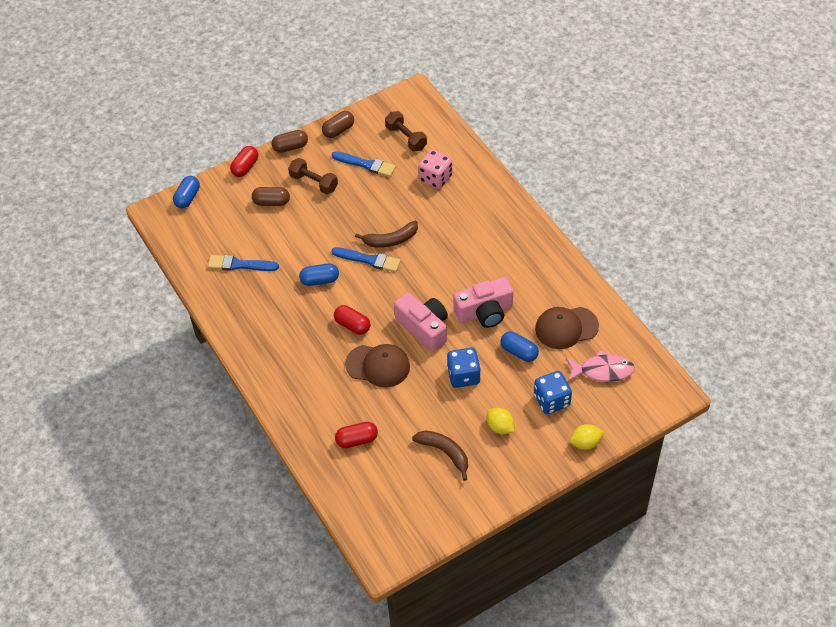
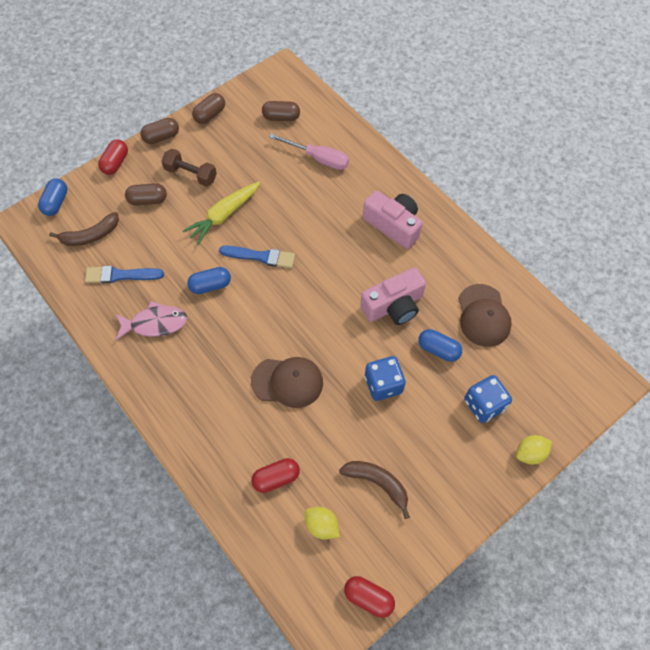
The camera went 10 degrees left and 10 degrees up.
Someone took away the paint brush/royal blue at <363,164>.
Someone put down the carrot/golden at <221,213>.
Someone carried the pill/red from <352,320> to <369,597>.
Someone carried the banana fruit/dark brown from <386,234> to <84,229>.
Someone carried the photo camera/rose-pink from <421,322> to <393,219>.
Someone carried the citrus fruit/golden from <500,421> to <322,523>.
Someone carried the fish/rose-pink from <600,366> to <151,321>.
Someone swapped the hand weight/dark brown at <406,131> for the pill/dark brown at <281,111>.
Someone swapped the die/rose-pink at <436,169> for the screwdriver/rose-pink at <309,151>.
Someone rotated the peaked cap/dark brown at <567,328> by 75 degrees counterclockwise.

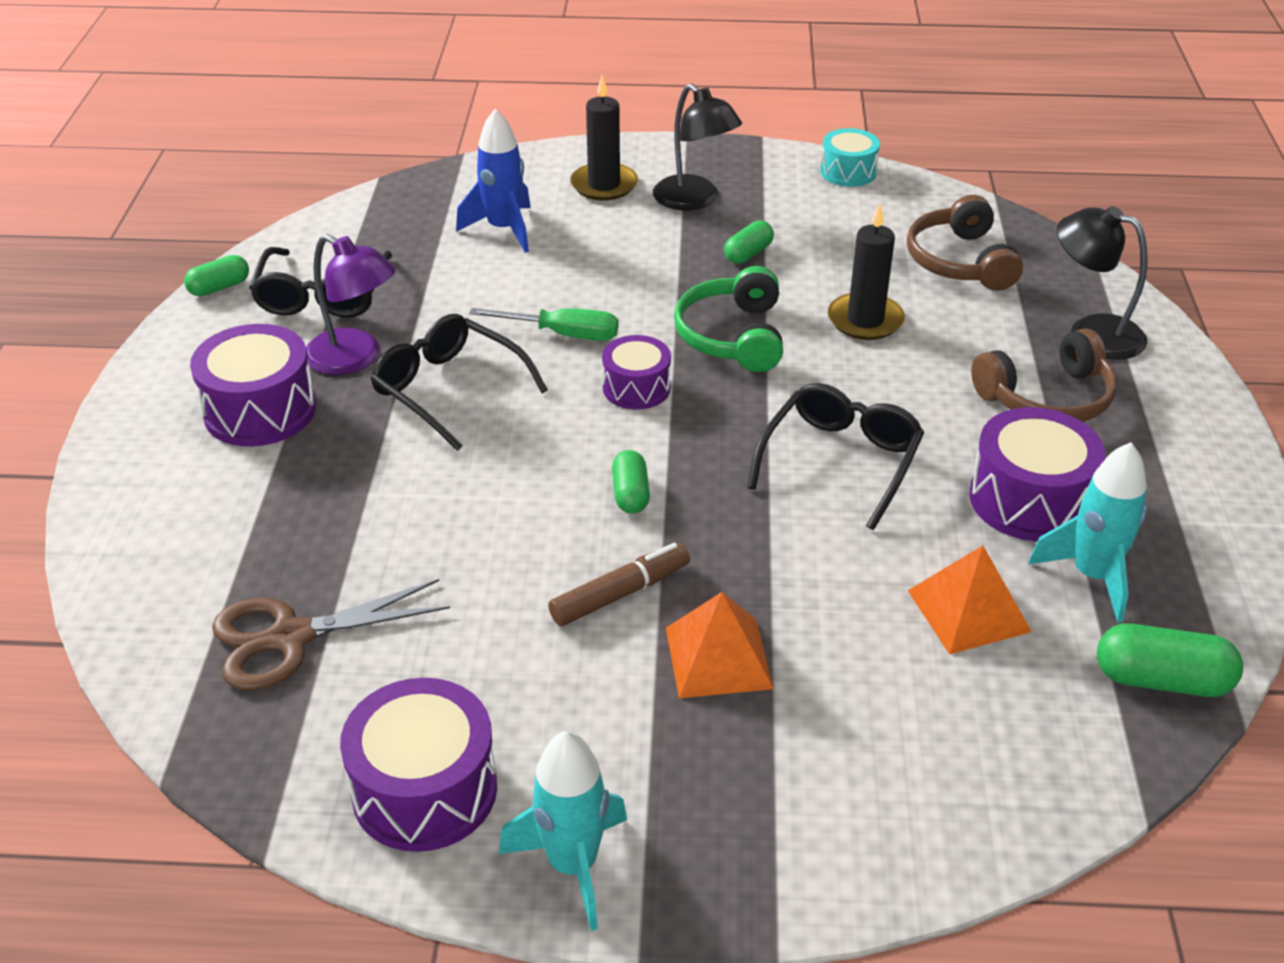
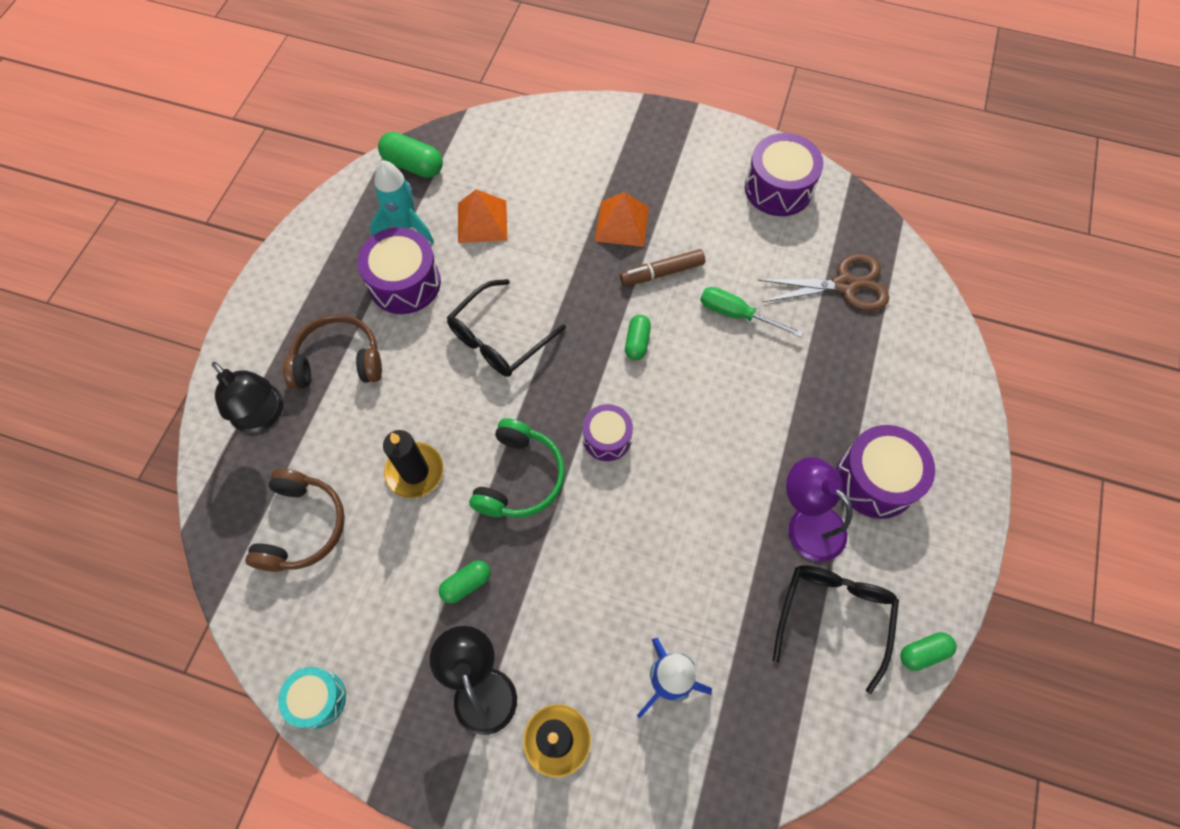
The camera went 165 degrees left and 25 degrees up.
Someone took away the glasses/black at <459,382>.
Someone took away the spaceship/turquoise at <563,831>.
Someone carried the screwdriver/emerald from <544,324> to <752,312>.

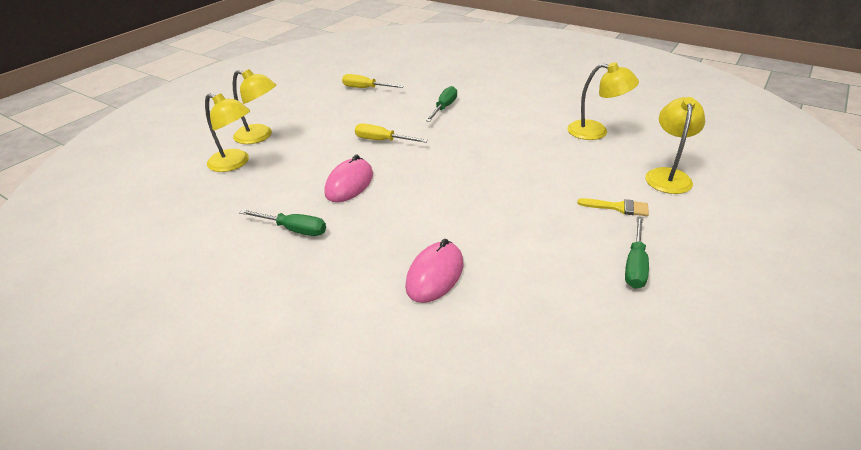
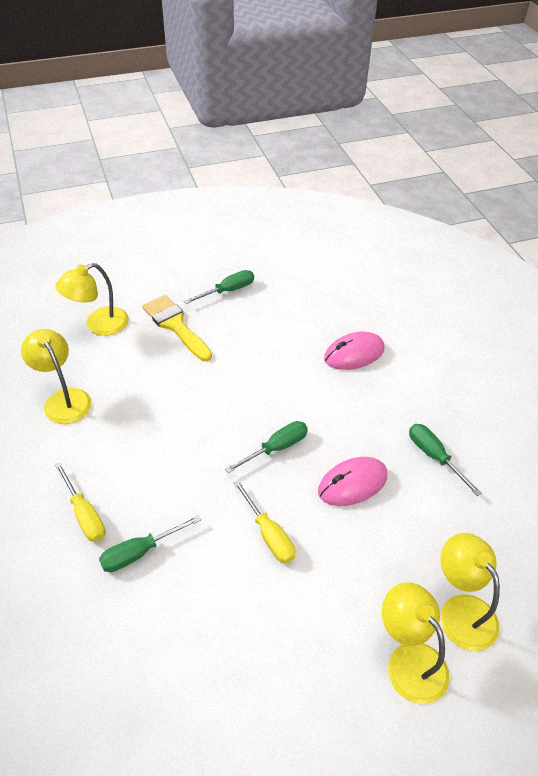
The camera went 145 degrees left and 10 degrees up.
Someone put down the screwdriver/emerald at <266,447>.
Someone carried the screwdriver/golden from <373,81> to <80,502>.
Someone scaled the paint brush/golden at <613,207> by 1.69.

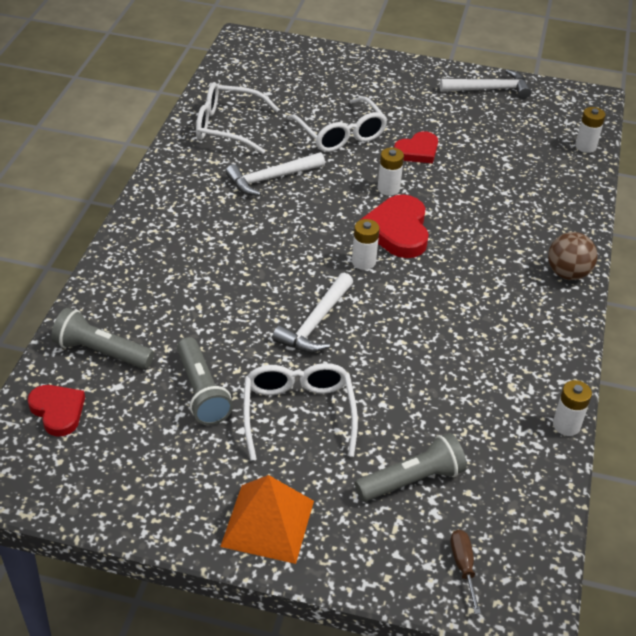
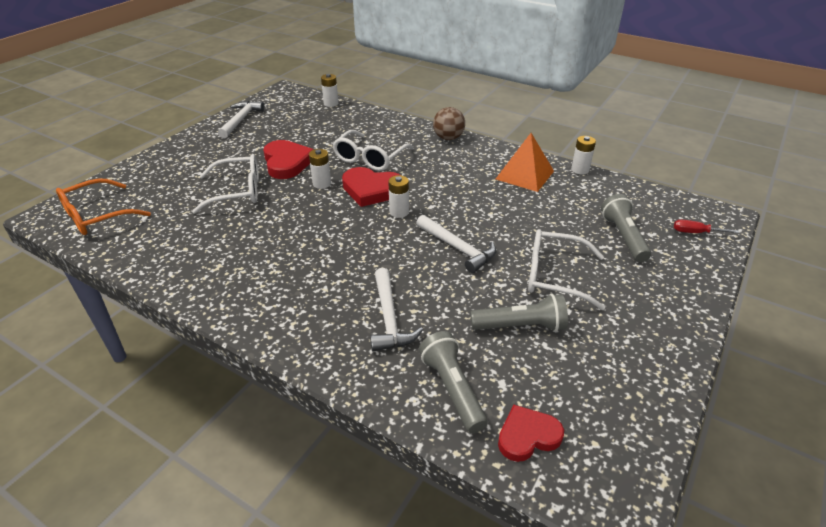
The camera went 70 degrees left and 5 degrees down.
Someone put down the glasses/orange-coloured at <103,206>.
Someone carried the glasses/pure white from <238,118> to <373,150>.
Someone carried the solid pyramid/orange-coloured from <267,519> to <525,162>.
Someone carried the carpenter's hammer/pure white from <275,174> to <396,310>.
Someone repainted the screwdriver/dark brown at <466,572>, which became the screwdriver/red at <706,226>.
Someone rotated the flashlight/gray at <102,338> by 120 degrees clockwise.
Someone scaled the love heart/red at <416,147> by 1.52.

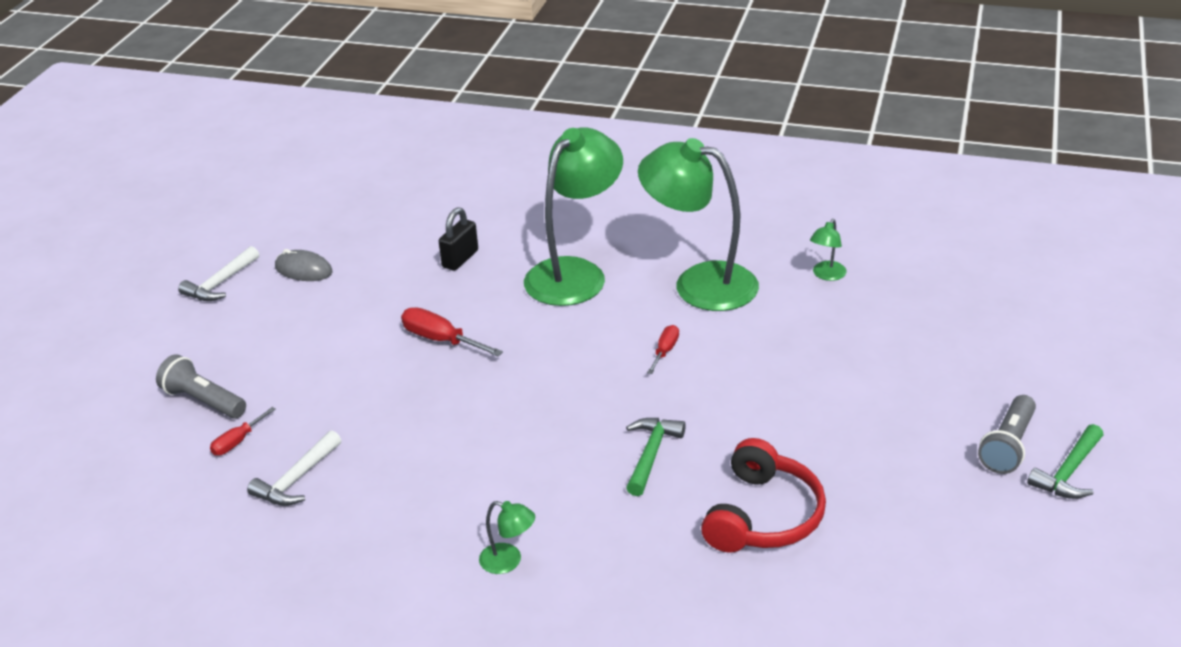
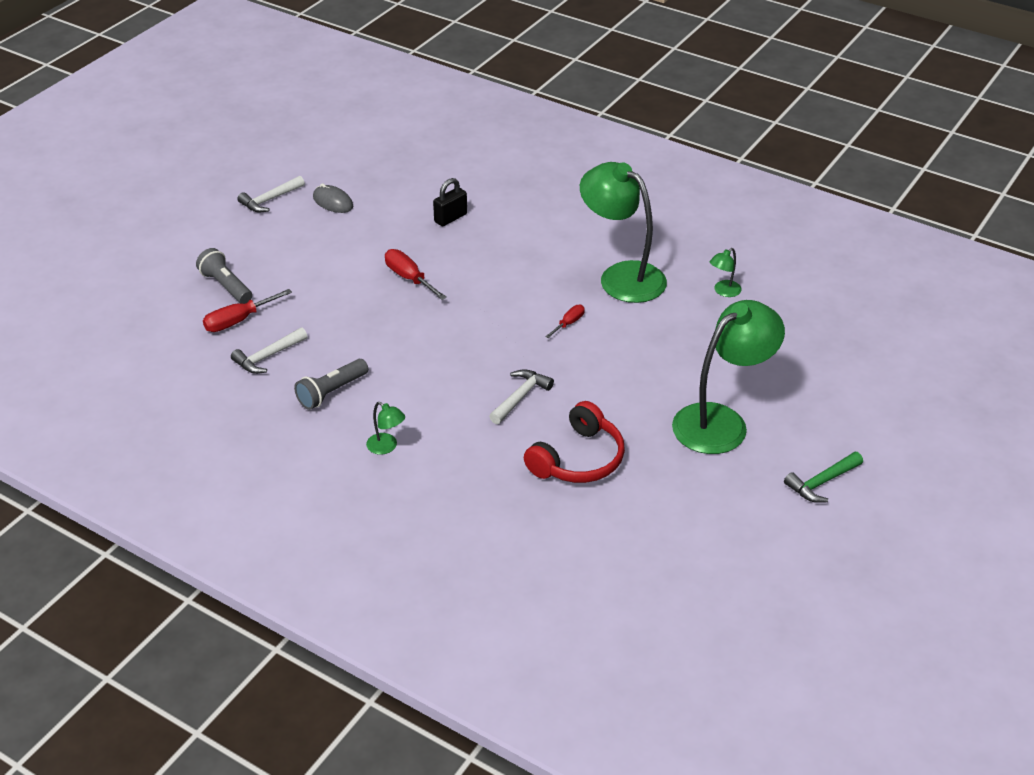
The camera went 15 degrees right and 5 degrees up.
Someone carried the lamp/emerald from <573,216> to <728,377>.
Someone carried the flashlight/gray from <1007,434> to <331,384>.
Someone repainted the carpenter's hammer/emerald at <656,457>, which became the carpenter's hammer/pure white at <521,396>.
Someone scaled the screwdriver/red at <243,431> by 1.63.

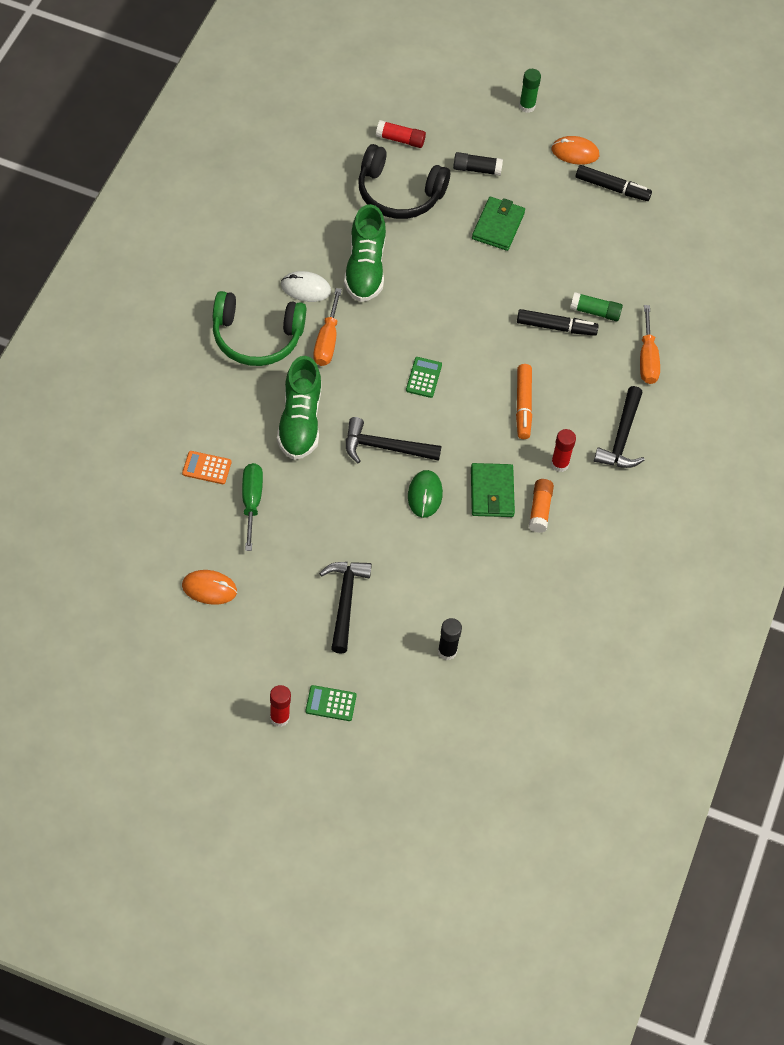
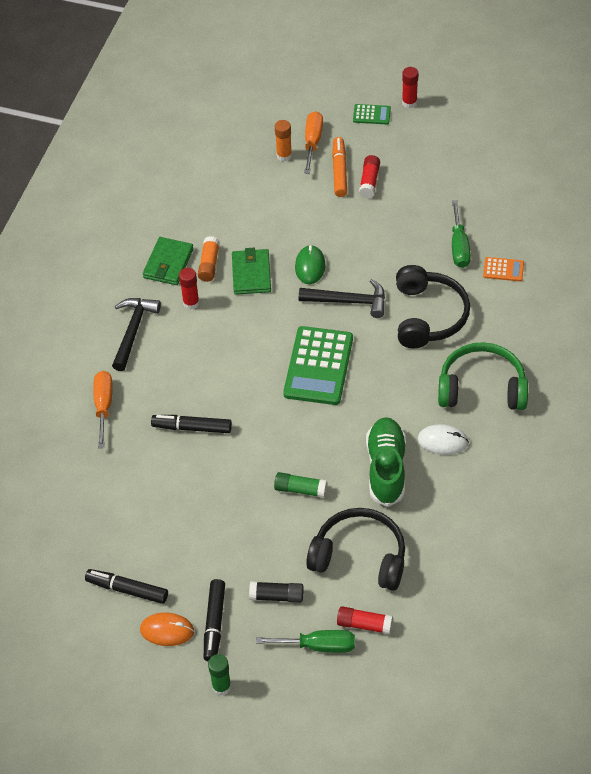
The camera went 175 degrees left and 5 degrees down.
Someone took away the PC mouse/orange-coloured at <209,587>.
Someone put down the marker/black at <214,620>.
Someone put down the screwdriver/emerald at <305,641>.
Someone carried the screwdriver/orange-coloured from <327,327> to <313,142>.
Someone carried the wallet/emerald from <498,224> to <168,261>.
Someone carried the marker/orange-coloured from <524,401> to <339,167>.
Someone carried the glue stick/emerald from <596,306> to <300,485>.
Someone swapped the shoe/emerald at <299,408> for the headphones/black at <433,307>.
Someone swapped the carpenter's hammer/black at <345,608> for the glue stick/red at <369,176>.
Someone repainted the glue stick/black at <450,639>, which became the glue stick/orange-coloured at <283,140>.
Someone scaled the pocket calculator/emerald at <424,377> by 2.15.

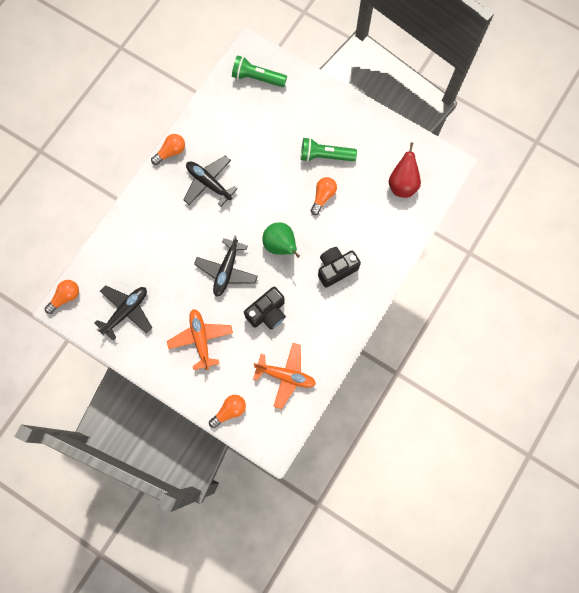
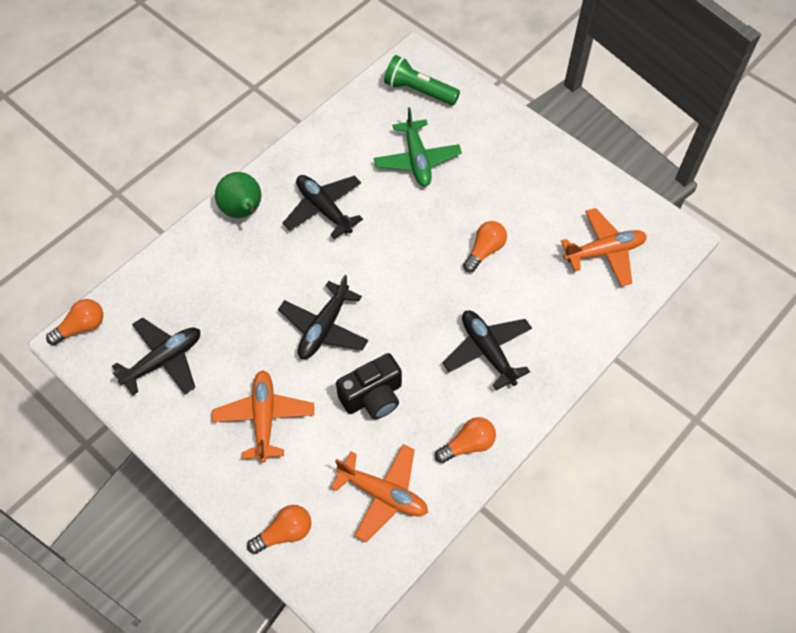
The camera went 10 degrees right and 15 degrees down.
Someone took away the flashlight/emerald at <329,150>.
Someone put down the aeroplane/emerald at <418,146>.
Someone carried the lightbulb/orange-coloured from <168,149> to <465,440>.
Someone carried the pear fruit/emerald from <281,240> to <238,195>.
Someone swapped the photo camera/black at <339,267> for the aeroplane/black at <487,350>.
Someone swapped the pear fruit/red at <405,170> for the aeroplane/orange-coloured at <604,247>.

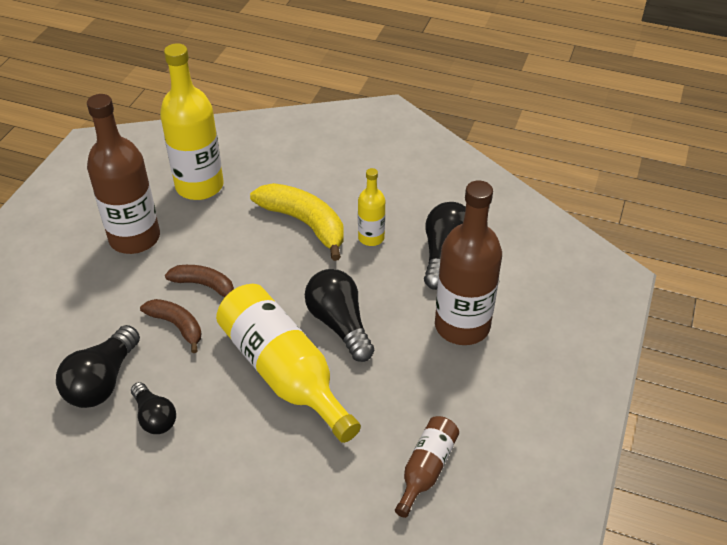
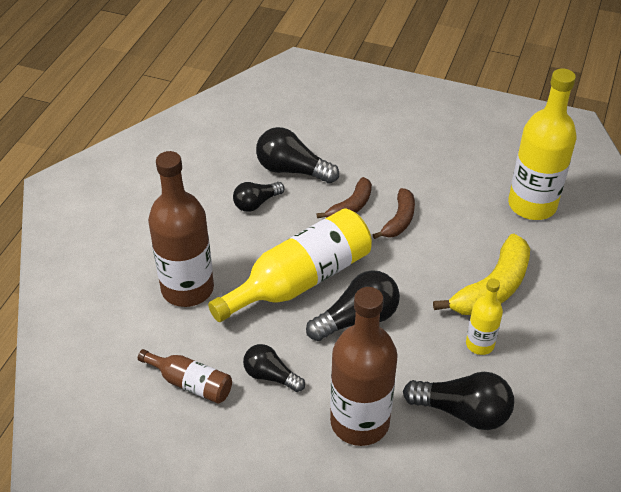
The camera went 90 degrees right and 0 degrees up.
Someone put down the lightbulb/black at <274,368>.
Someone carried the flask/dark brown from <123,174> to <181,229>.

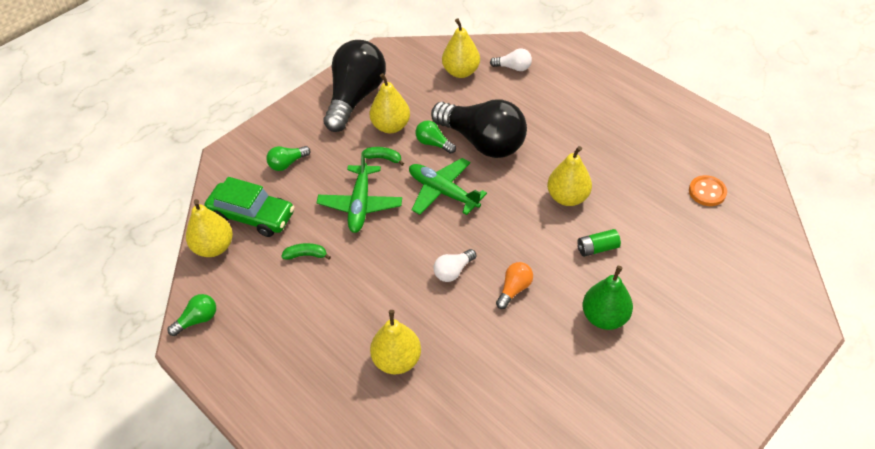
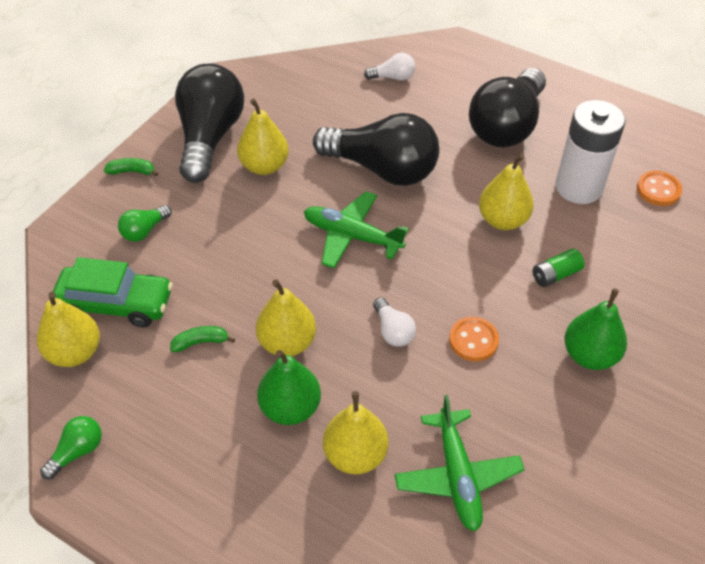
The camera went 15 degrees left and 0 degrees up.
Someone took away the lightbulb/emerald at <435,137>.
Someone put down the pear fruit/emerald at <289,387>.
Someone put down the lightbulb/black at <507,107>.
Someone put down the battery/pure white at <590,152>.
Someone carried the aeroplane/emerald from <359,192> to <459,463>.
Someone carried the banana fruit/emerald from <383,156> to <131,167>.
Someone carried the pear fruit/golden from <461,48> to <286,317>.
Someone swapped the lightbulb/orange-coloured at <514,285> for the sewing button/orange-coloured at <474,339>.
Someone rotated the lightbulb/pure white at <454,265> by 60 degrees counterclockwise.

